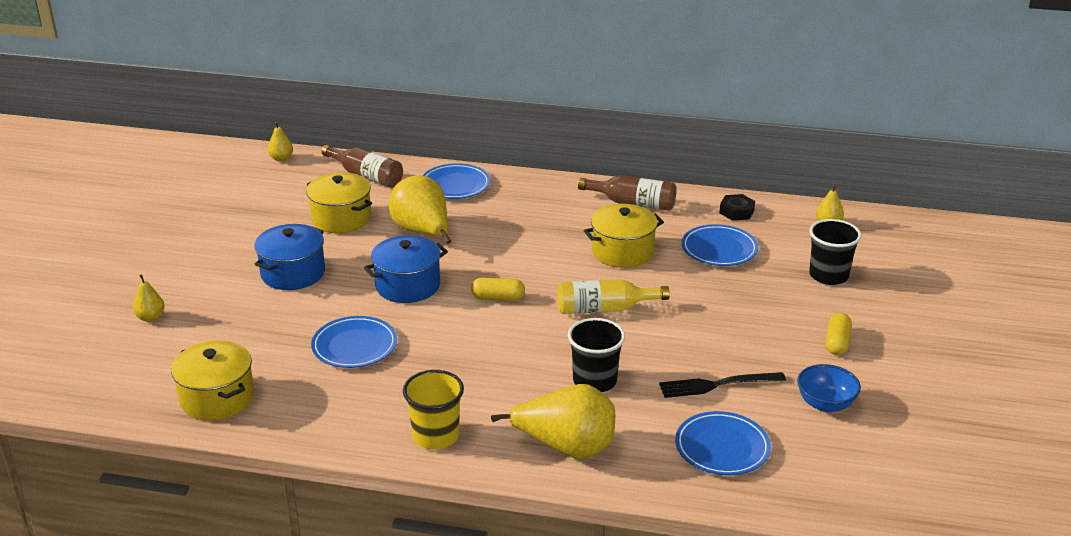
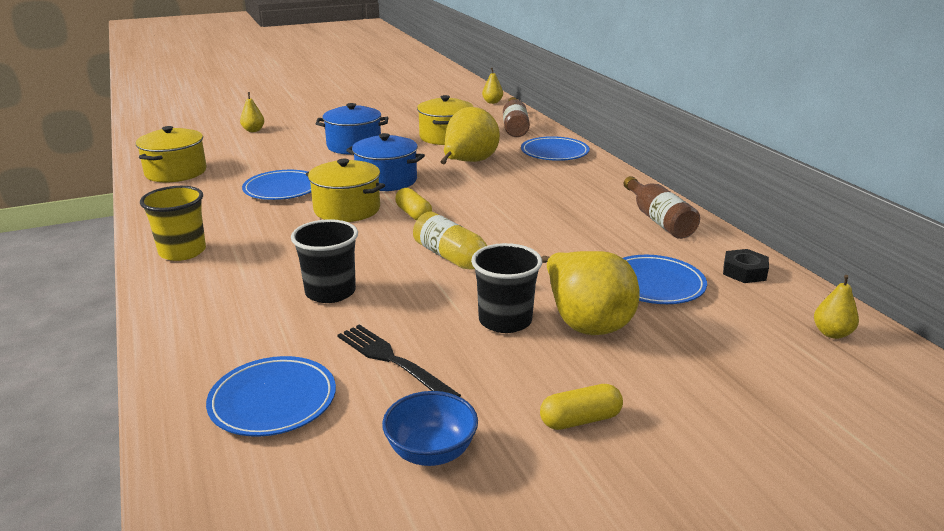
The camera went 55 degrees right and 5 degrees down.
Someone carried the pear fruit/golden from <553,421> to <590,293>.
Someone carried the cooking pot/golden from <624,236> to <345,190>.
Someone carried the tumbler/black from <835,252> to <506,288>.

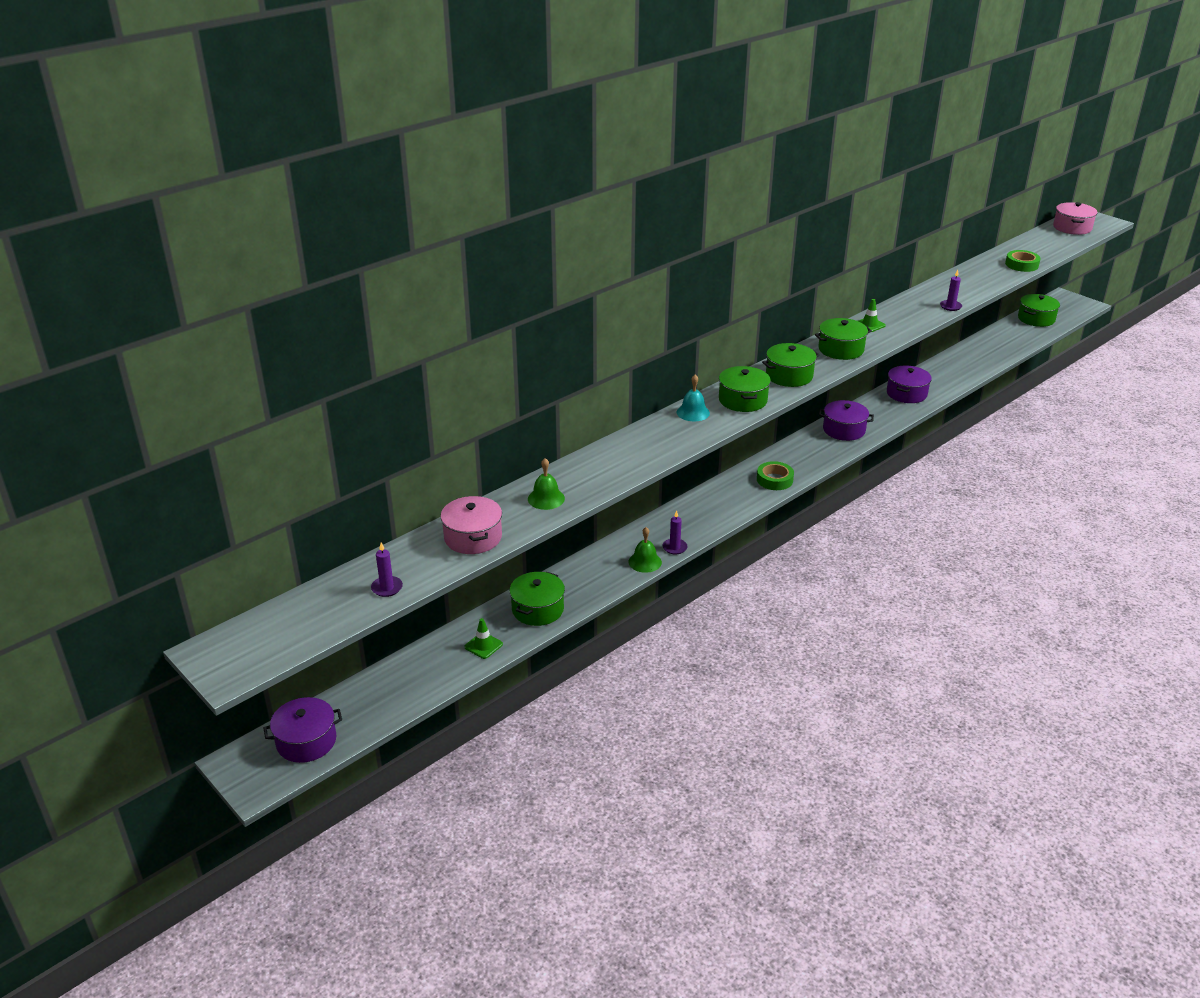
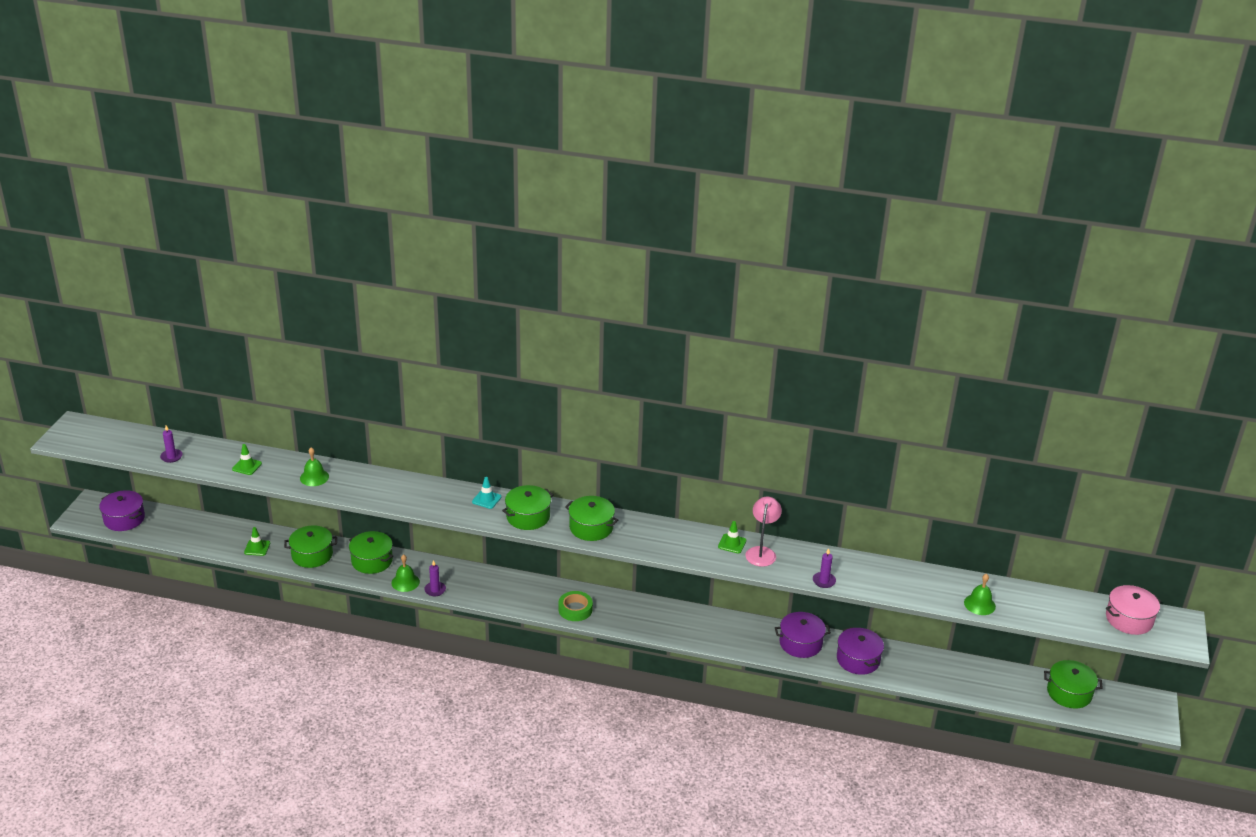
The camera went 55 degrees right and 0 degrees up.
Someone put down the lamp/rose-pink at <763,532>.
Someone carried the cooking pot/emerald from <843,339> to <371,552>.
Someone carried the cooking pot/purple from <846,420> to <860,651>.
Someone swapped the cooking pot/rose-pink at <471,525> for the road cone/emerald at <247,459>.
Someone swapped the hand bell/turquoise at <693,398> for the road cone/turquoise at <487,493>.
Someone swapped the tape/emerald at <1023,261> for the hand bell/emerald at <980,594>.

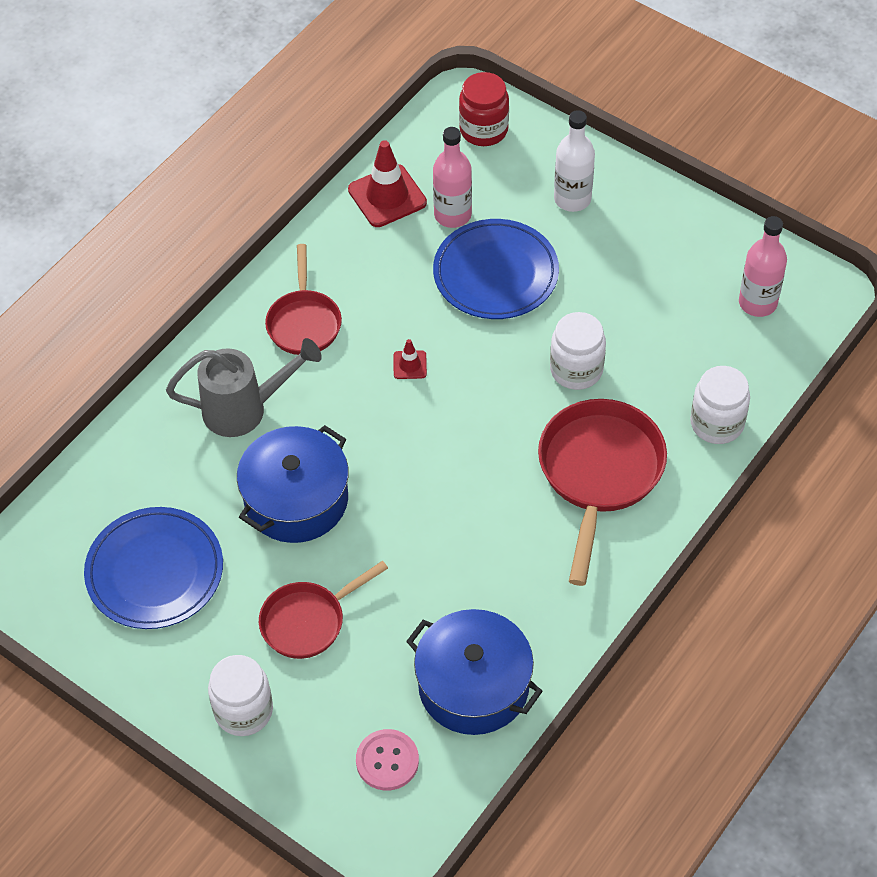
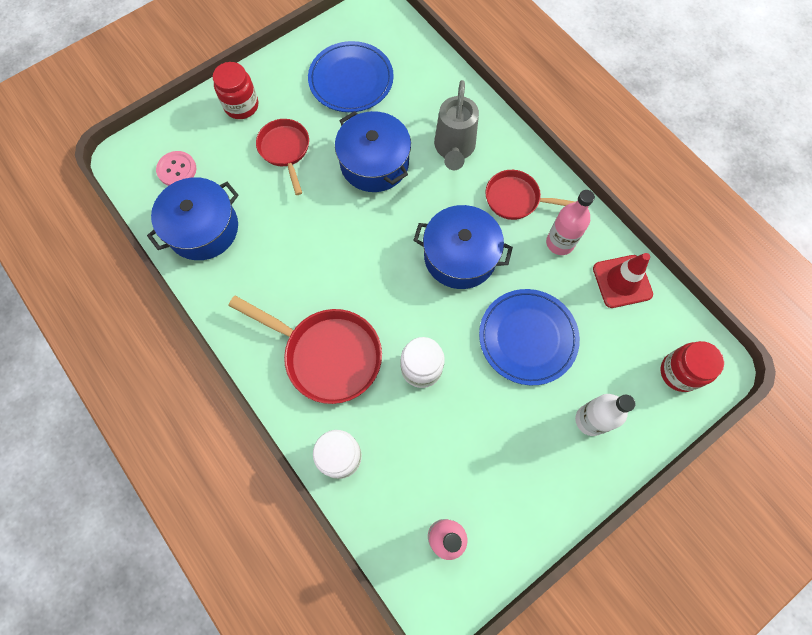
The camera went 105 degrees right and 15 degrees up.
Someone carried the flask/rose-pink from <452,177> to <570,222>.
Someone swapped the road cone/red at <410,359> for the cooking pot/royal blue at <463,247>.
Someone repainted the jam jar/pure white at <240,695>, which became the jam jar/red at <235,90>.

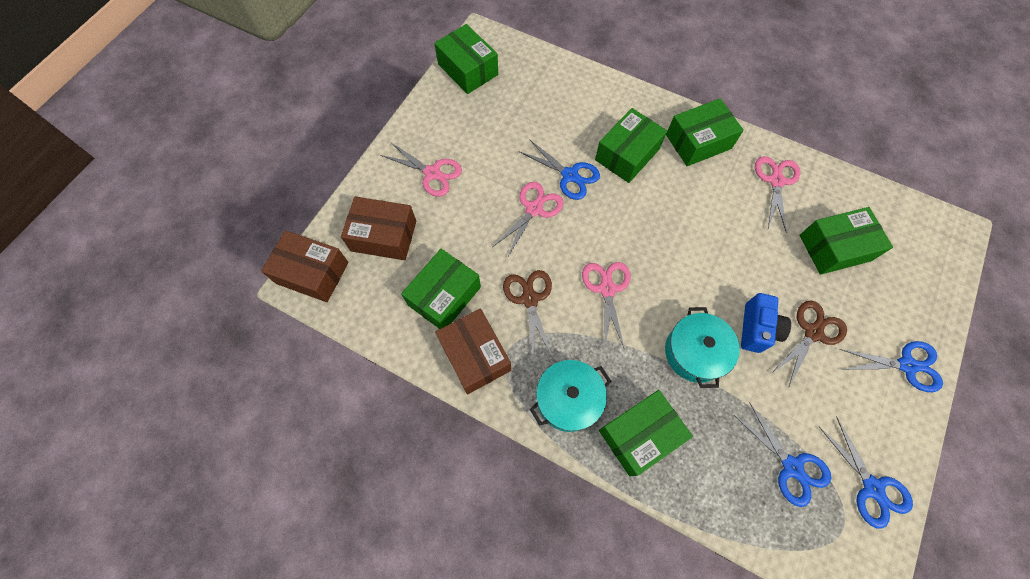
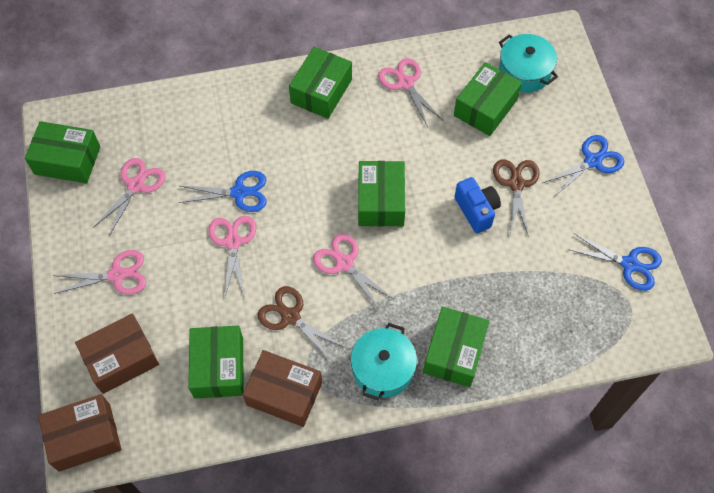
The camera went 40 degrees left and 5 degrees down.
Someone took away the pair of scissors/royal blue at <782,454>.
Someone put down the pair of scissors/rose-pink at <129,197>.
Someone carried the package/emerald from <631,145> to <381,194>.
Someone carried the cooking pot/turquoise from <702,347> to <528,63>.

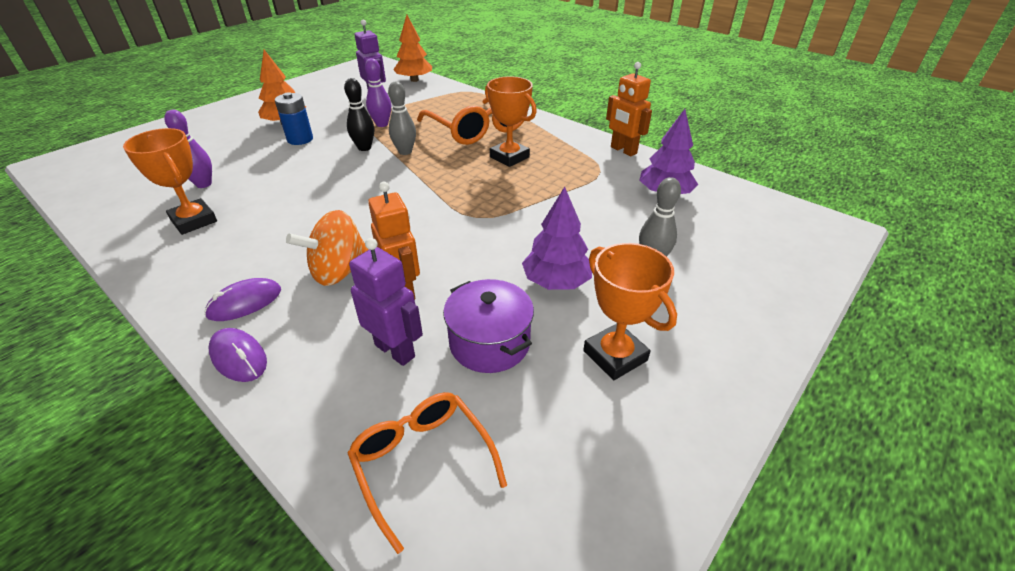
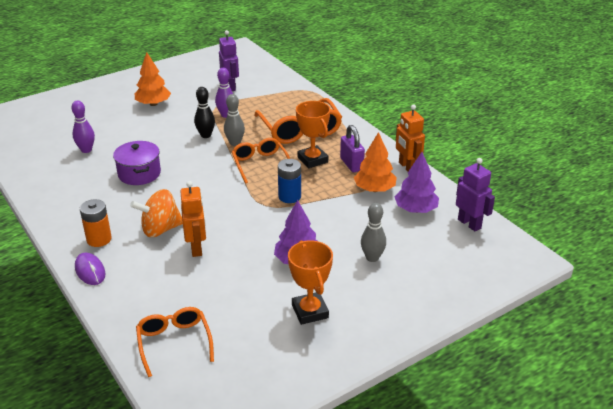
The camera went 15 degrees right and 5 degrees down.
Someone took away the trophy/orange-coloured at <170,181>.
Someone put down the glasses/orange-coloured at <261,161>.
Someone put down the lock/purple at <352,148>.
Someone carried the battery/royal blue from <294,118> to <289,181>.
Someone carried the robot figure/purple from <386,302> to <475,195>.
Someone carried the tree/orange-coloured from <412,48> to <375,162>.
Someone carried the cooking pot/purple from <488,326> to <137,163>.
Someone swapped the PC mouse/purple at <242,299> for the battery/orange-coloured at <96,223>.

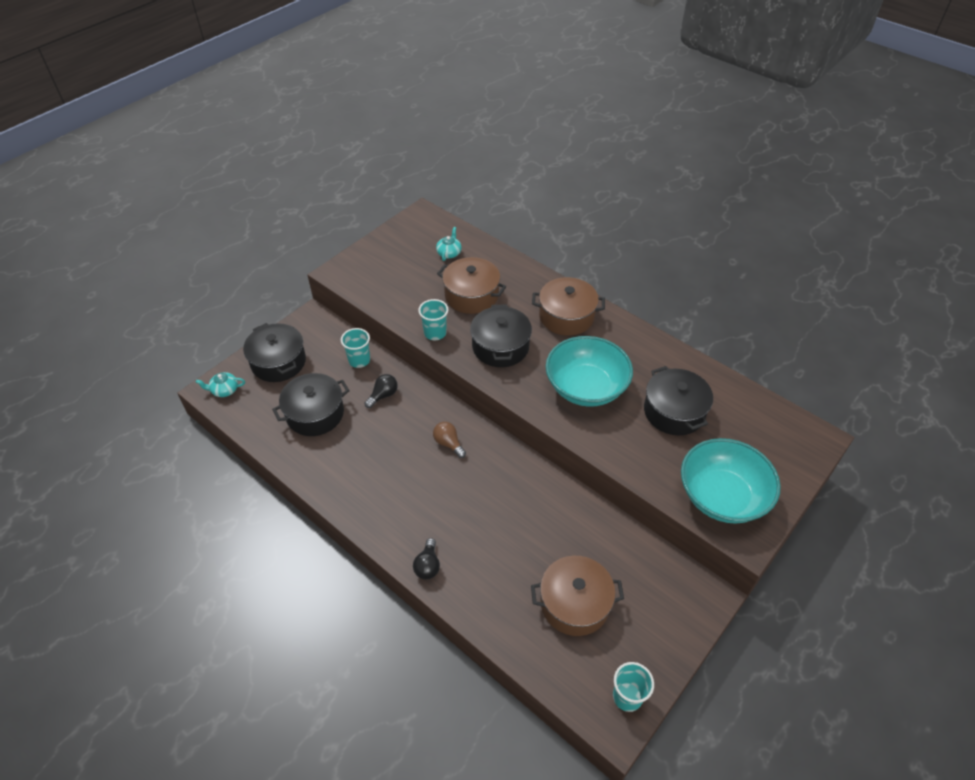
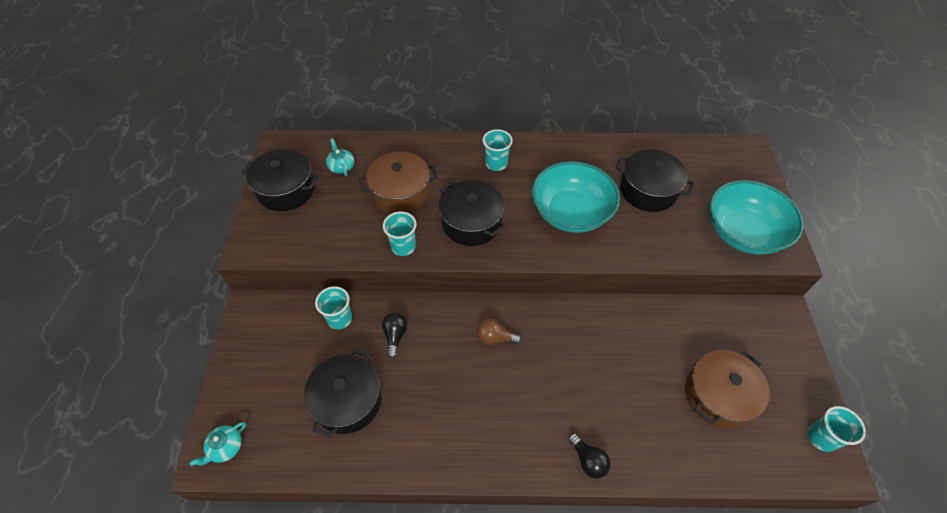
The camera went 40 degrees left and 5 degrees up.
Someone carried the cooking pot/black from <274,352> to <280,180>.
Someone swapped the cooking pot/dark brown at <568,306> for the tumbler/turquoise at <498,150>.

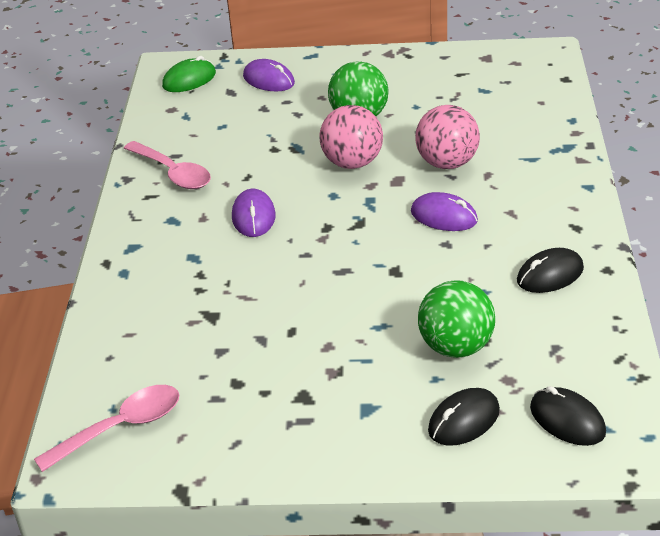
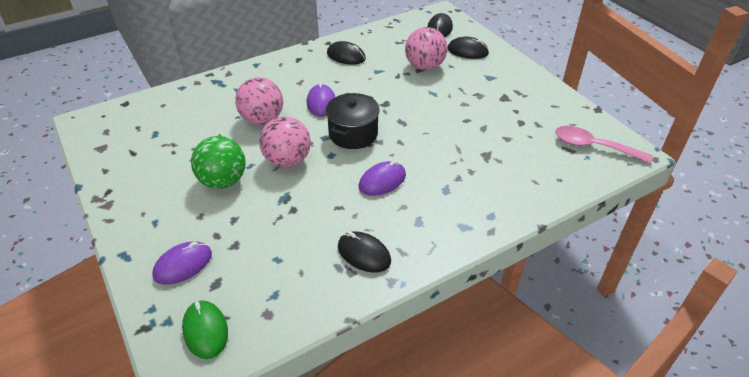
The camera went 125 degrees left and 5 degrees up.
Someone put down the cooking pot/black at <353,121>.
Someone swapped the tablespoon/rose-pink at <167,165> for the PC mouse/black at <364,252>.
Someone repainted the sphere/emerald at <456,319>, which became the sphere/rose-pink at <426,48>.
Someone rotated the PC mouse/emerald at <189,74> by 45 degrees clockwise.
Someone rotated the PC mouse/purple at <269,75> by 45 degrees clockwise.

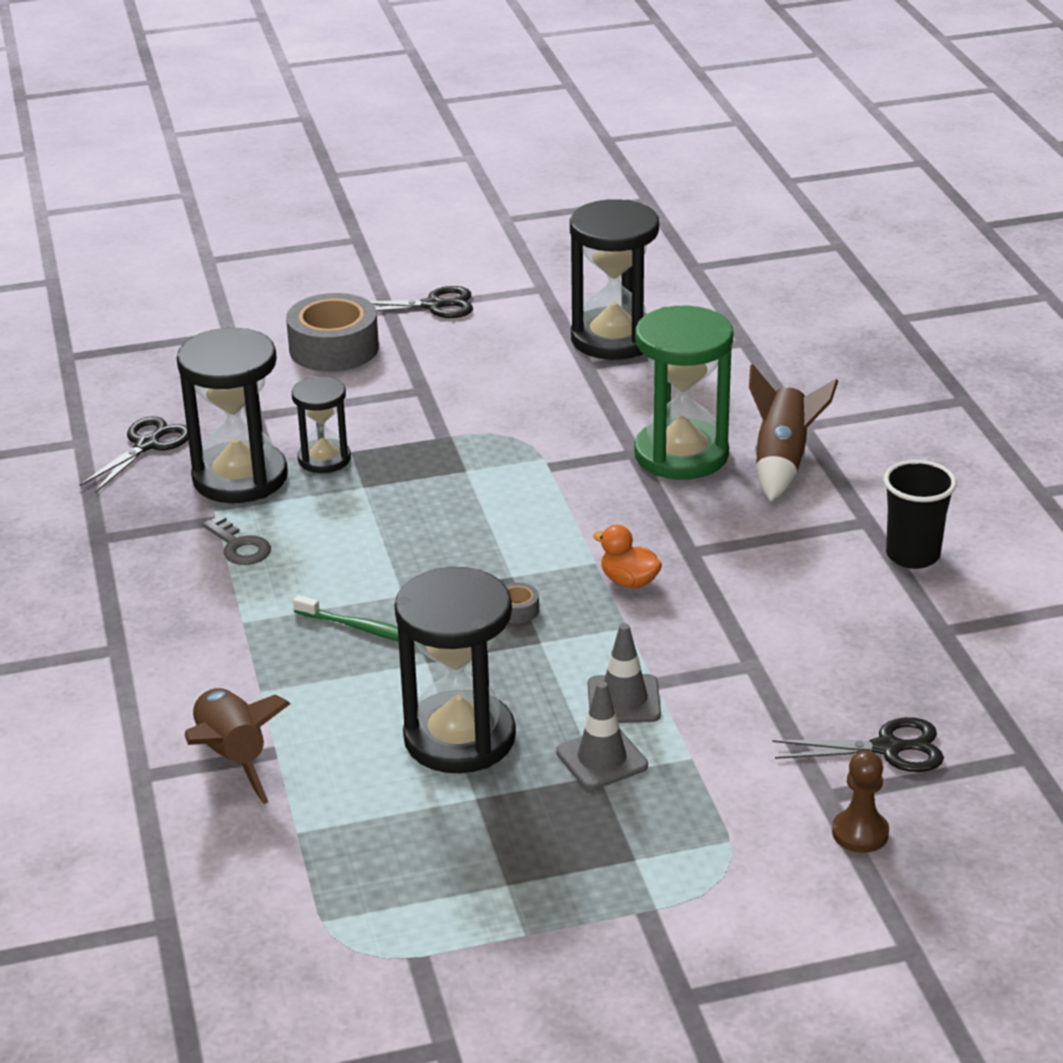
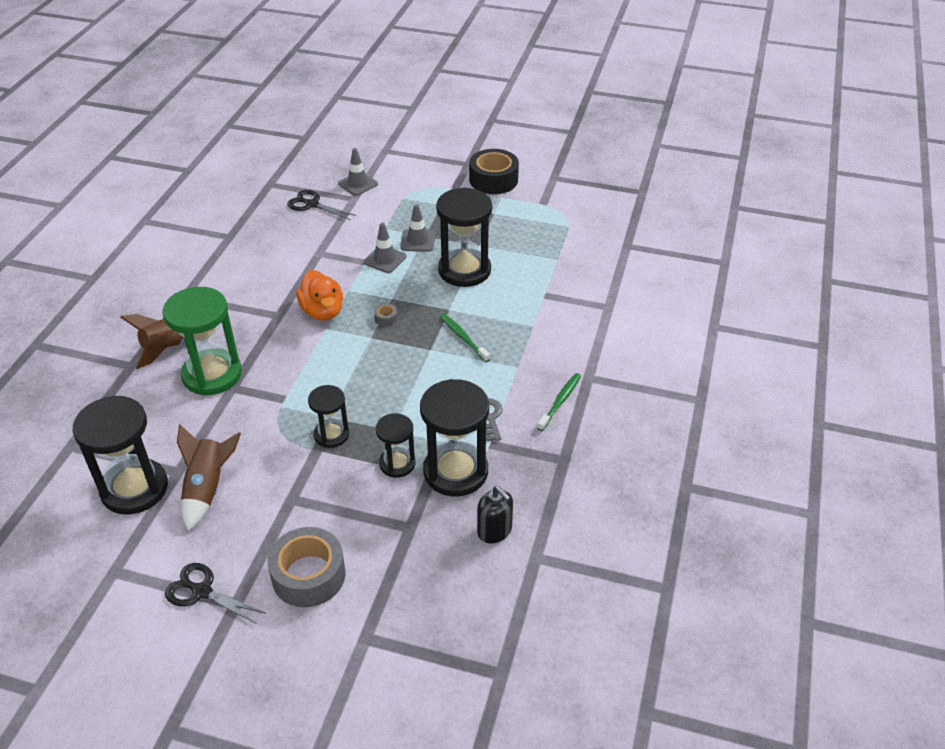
The camera went 150 degrees left and 10 degrees up.
Someone took away the tumbler/black at <920,514>.
Someone put down the hourglass/black at <328,416>.
Someone put down the tape/black at <494,171>.
Someone put down the tooth brush/emerald at <559,402>.
Someone carried the spaceship/dark brown from <238,746> to <209,477>.
Someone swapped the pair of scissors/black at <134,455> for the soap dispenser/black at <495,514>.
Someone swapped the chess pawn/dark brown at <860,802> for the road cone/gray at <358,172>.
Someone scaled the toy duck/orange-coloured at <627,556> by 1.63.

